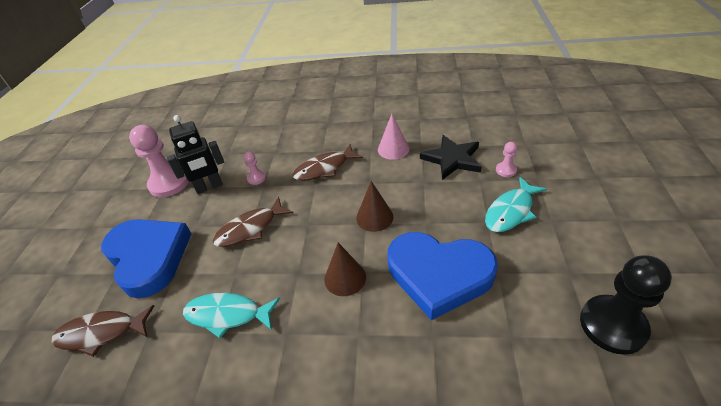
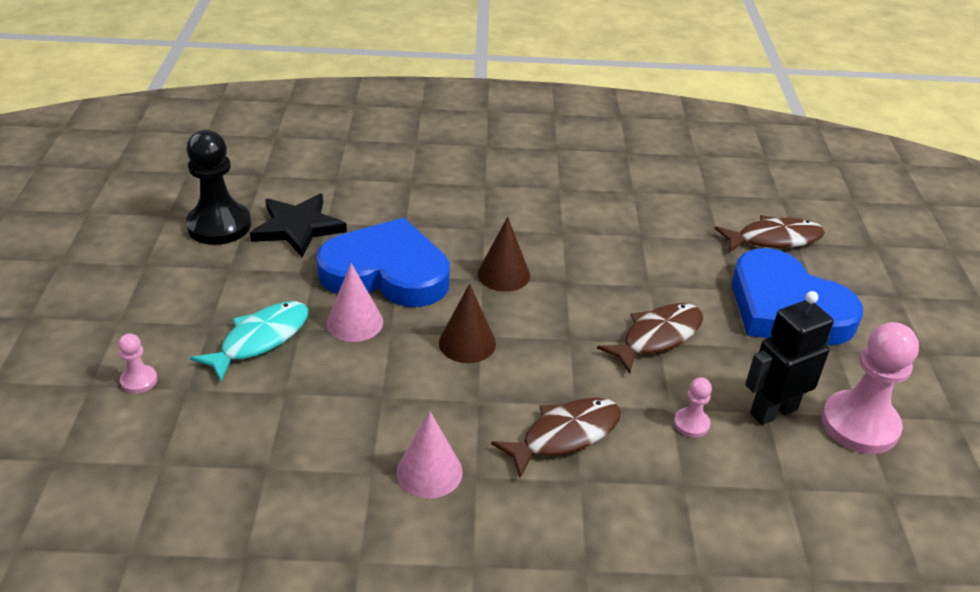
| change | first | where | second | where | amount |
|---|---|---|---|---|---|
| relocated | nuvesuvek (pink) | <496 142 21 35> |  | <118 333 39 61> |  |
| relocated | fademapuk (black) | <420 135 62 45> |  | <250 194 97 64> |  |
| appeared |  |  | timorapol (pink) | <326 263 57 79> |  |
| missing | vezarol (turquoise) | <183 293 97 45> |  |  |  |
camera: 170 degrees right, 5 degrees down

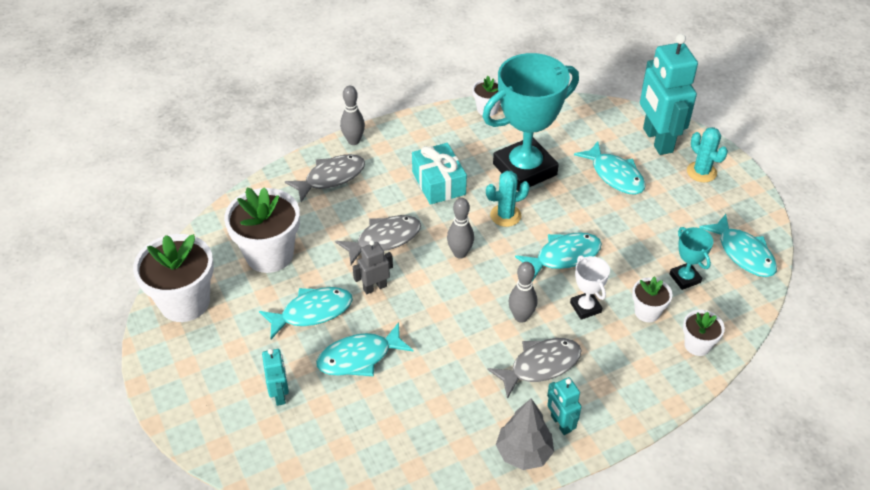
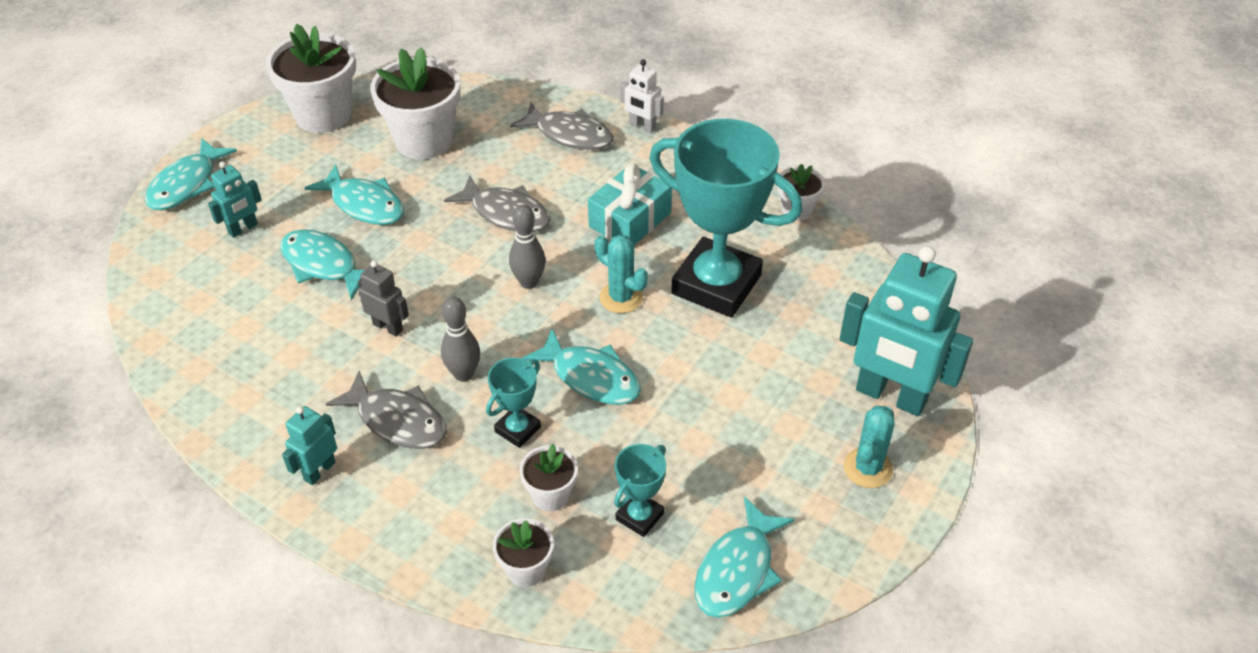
| change | first | where | second | where | amount |
|---|---|---|---|---|---|
| relocated | vezarol (turquoise) | <574 141 72 54> |  | <145 138 92 72> |  |
| relocated | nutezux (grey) | <353 240 40 54> |  | <358 260 51 77> |  |
| colour | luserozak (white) | <570 255 40 65> | luserozak (turquoise) | <486 357 55 91> |  |
| exchanged | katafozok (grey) | <340 86 25 59> | nutezux (white) | <620 59 44 74> |  |
| spun | nutezux (turquoise) | <640 34 58 121> |  | <840 246 133 170> | 105 degrees counterclockwise |
| missing | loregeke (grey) | <496 398 58 72> |  |  |  |
camera: 60 degrees right, 0 degrees up

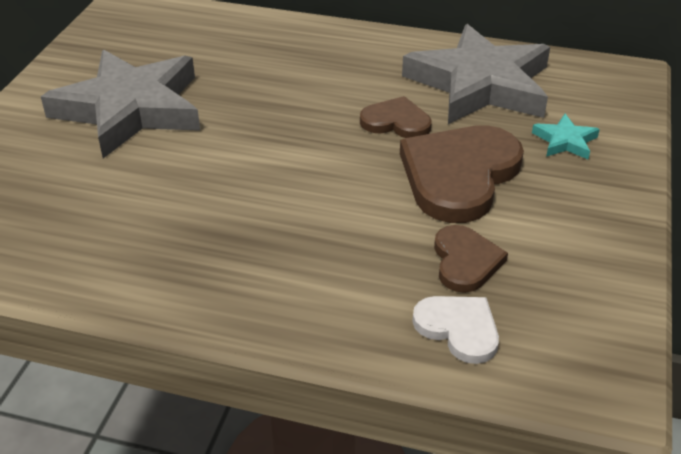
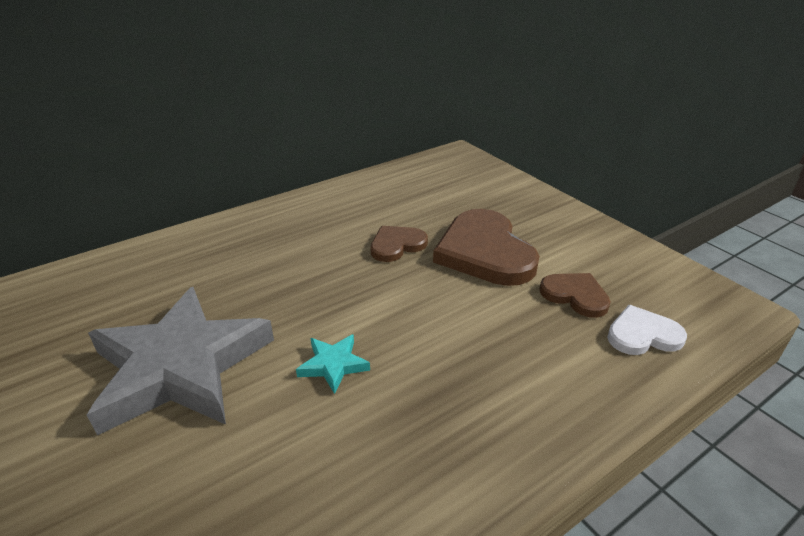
| change | first | where | second | where | amount |
|---|---|---|---|---|---|
| relocated | fademapuk (turquoise) | <532 114 68 45> |  | <296 334 74 60> |  |
| missing | fademapuk (grey) | <402 24 148 100> |  |  |  |
camera: 50 degrees left, 5 degrees down

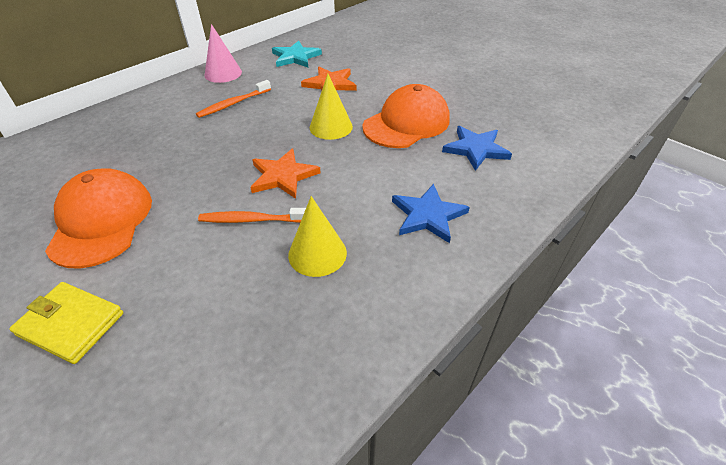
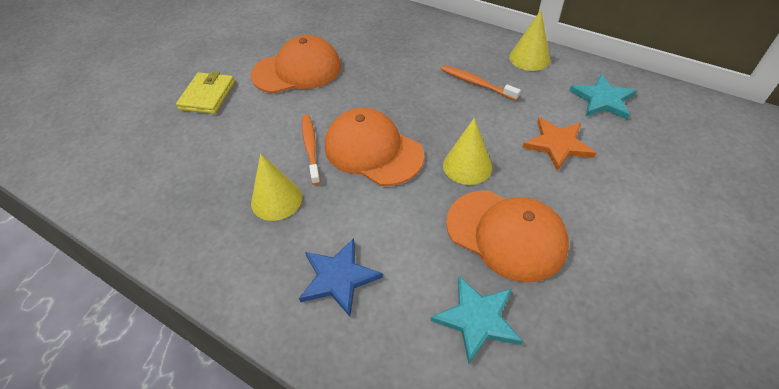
| change | first | where | second | where | amount |
|---|---|---|---|---|---|
| exchanged | fademapuk (orange) | <250 148 71 51> | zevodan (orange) | <325 108 99 78> |  |
| colour | fademapuk (blue) | <442 126 70 45> | fademapuk (turquoise) | <430 276 93 88> |  |
| colour | timorapol (pink) | <204 24 38 59> | timorapol (yellow) | <509 10 41 61> |  |
camera: 80 degrees right, 5 degrees up

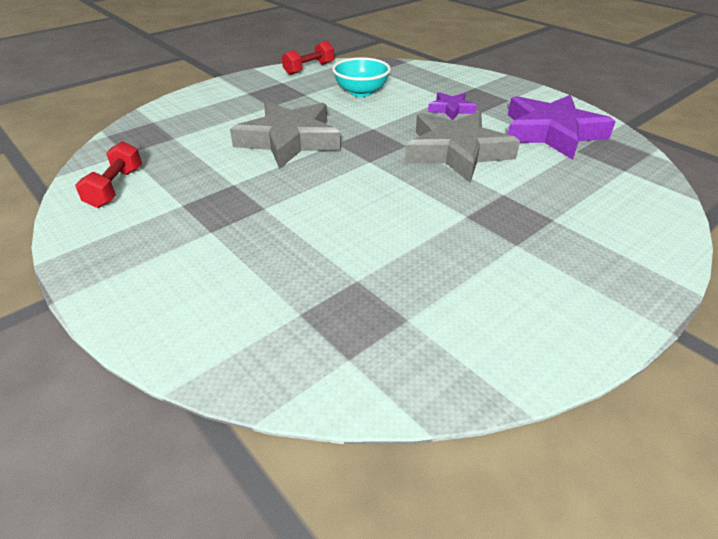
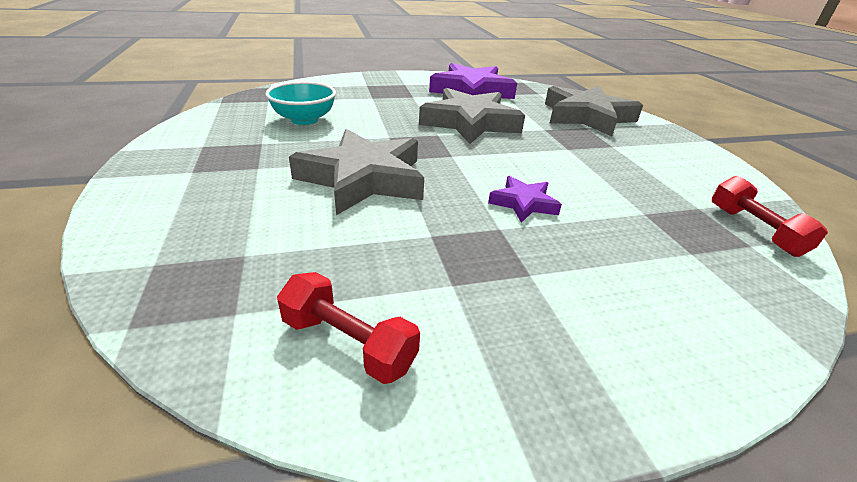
| change | first | where | second | where | amount |
|---|---|---|---|---|---|
| relocated | fademapuk (purple) | <428 92 49 28> |  | <488 176 74 47> |  |
| appeared |  |  | fademapuk (grey) | <545 86 98 50> |  |
| relocated | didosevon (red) | <282 41 52 34> |  | <712 176 116 81> |  |
camera: 65 degrees left, 5 degrees down

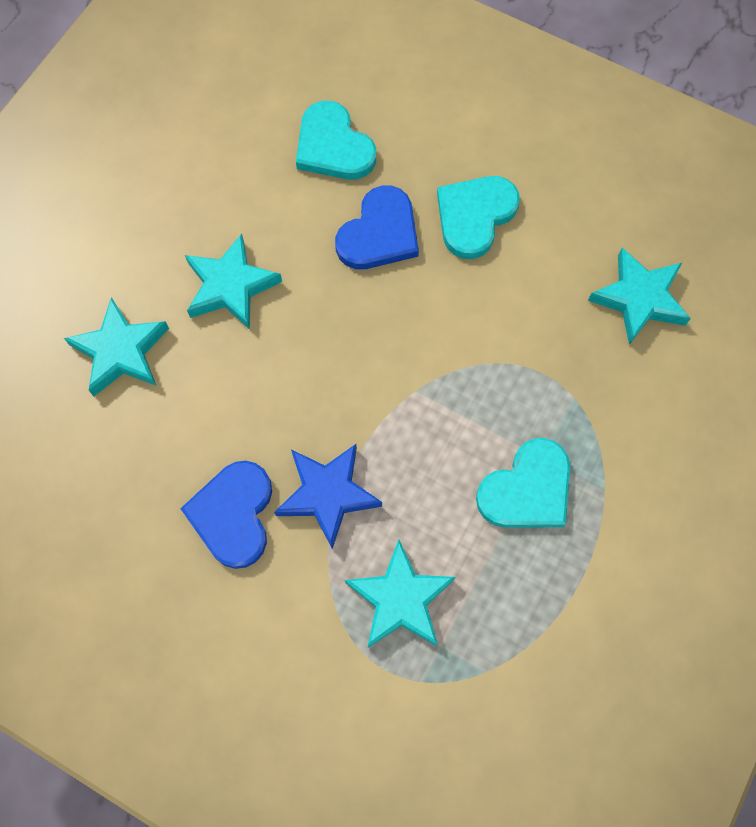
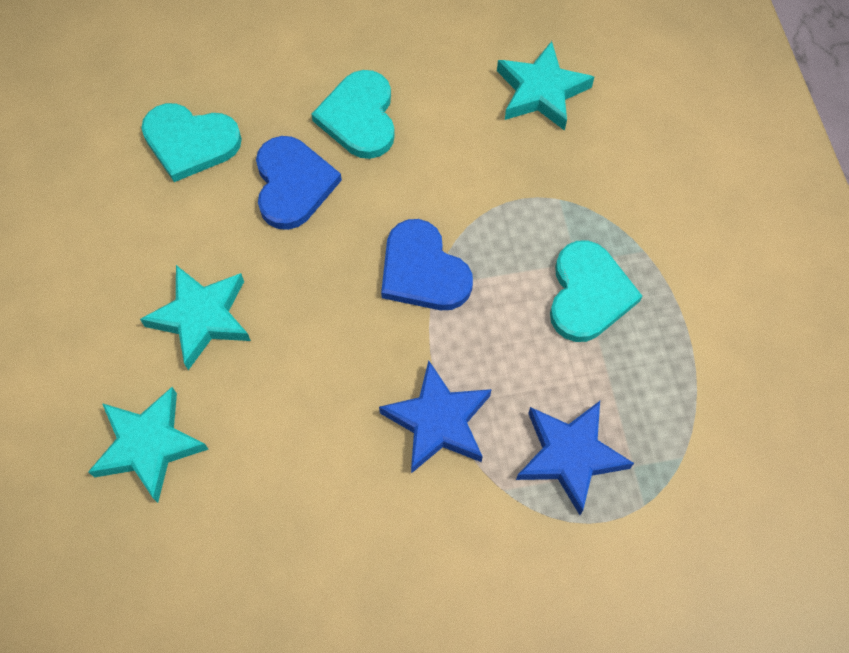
| change | first | where | second | where | amount |
|---|---|---|---|---|---|
| relocated | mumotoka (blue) | <180 461 92 108> |  | <381 219 92 91> |  |
| colour | fademapuk (turquoise) | <345 540 111 108> | fademapuk (blue) | <516 401 118 114> |  |
camera: 40 degrees left, 5 degrees down

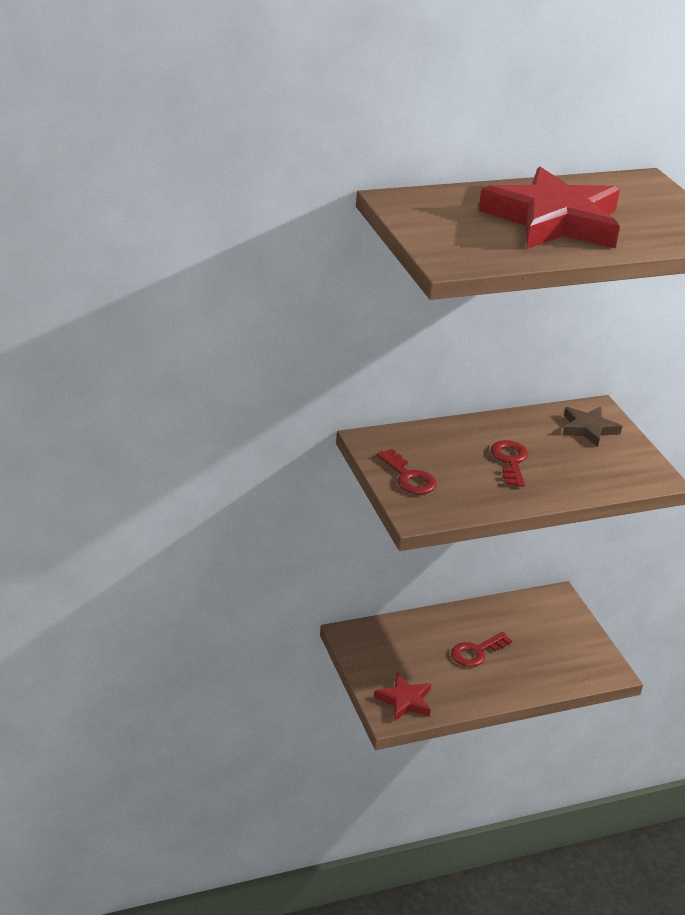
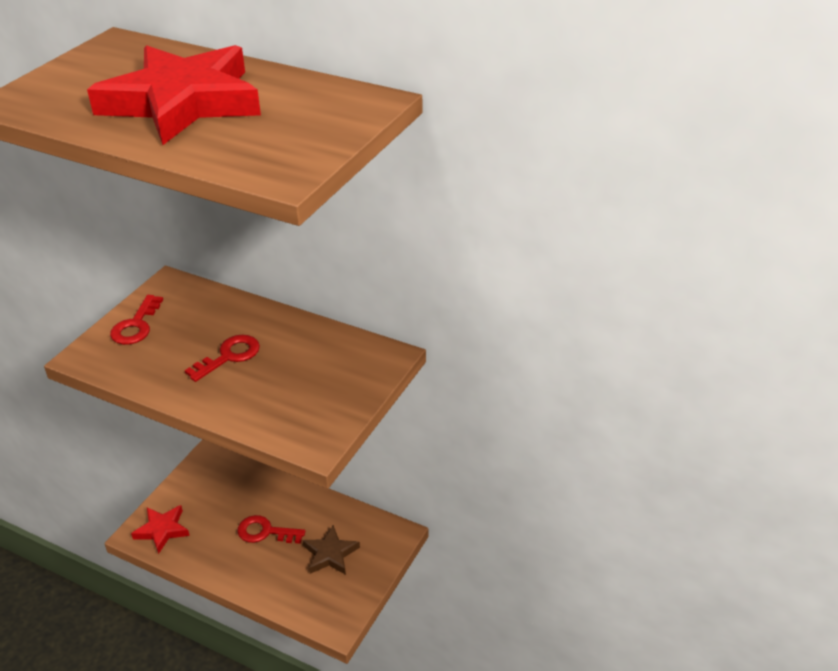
| change | first | where | second | where | amount |
|---|---|---|---|---|---|
| relocated | fademapuk (brown) | <563 407 59 40> |  | <302 525 58 50> |  |
camera: 50 degrees right, 5 degrees up

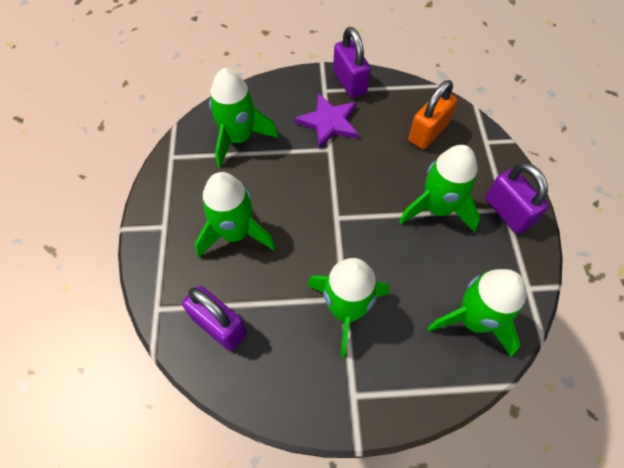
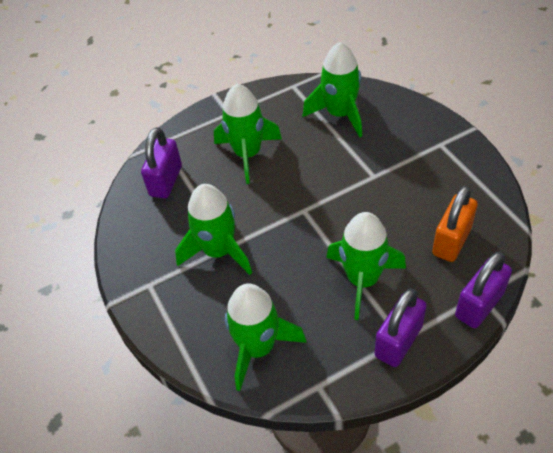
| change | first | where | second | where | amount |
|---|---|---|---|---|---|
| spun | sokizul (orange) | <409 80 48 69> |  | <432 186 46 76> | 75 degrees counterclockwise |
| relocated | sokizul (purple) | <333 27 38 71> |  | <455 252 57 76> |  |
| missing | fademapuk (purple) | <294 93 65 56> |  |  |  |
camera: 70 degrees right, 10 degrees down

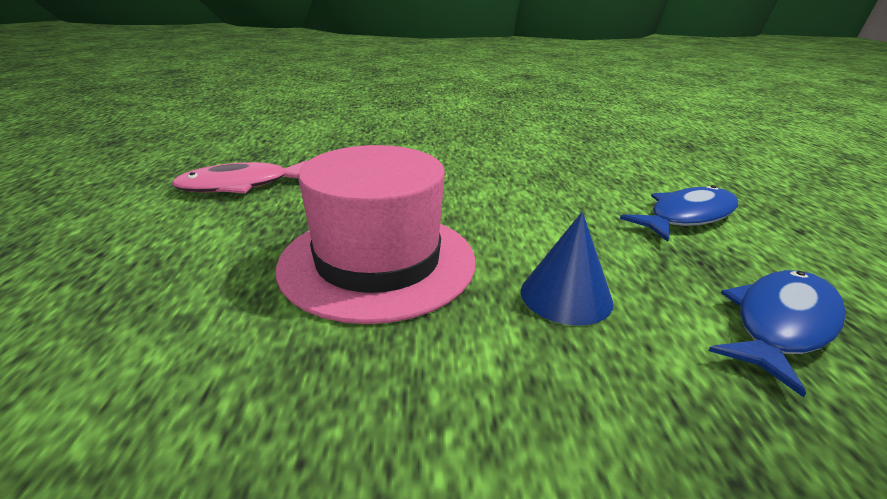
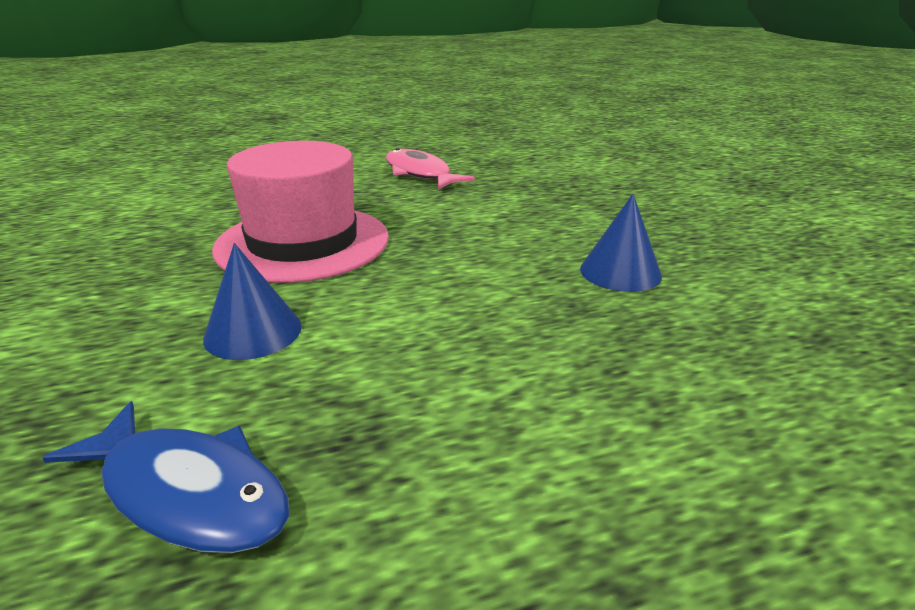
| change | first | where | second | where | amount |
|---|---|---|---|---|---|
| appeared |  |  | timorapol (blue) | <580 194 82 98> |  |
| missing | vezarol (blue) | <620 185 118 57> |  |  |  |
camera: 75 degrees right, 0 degrees up

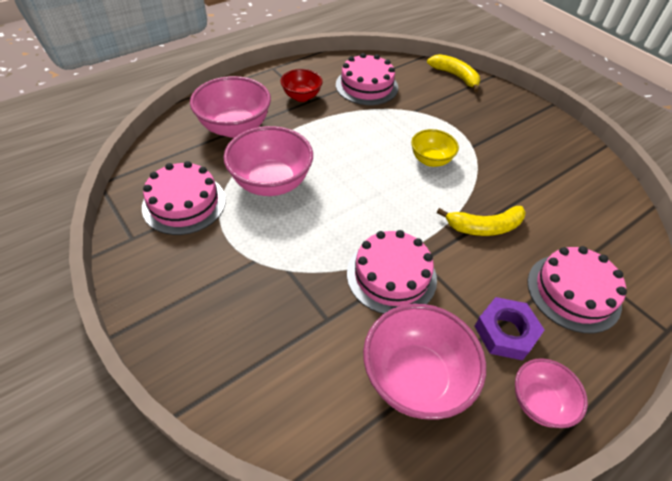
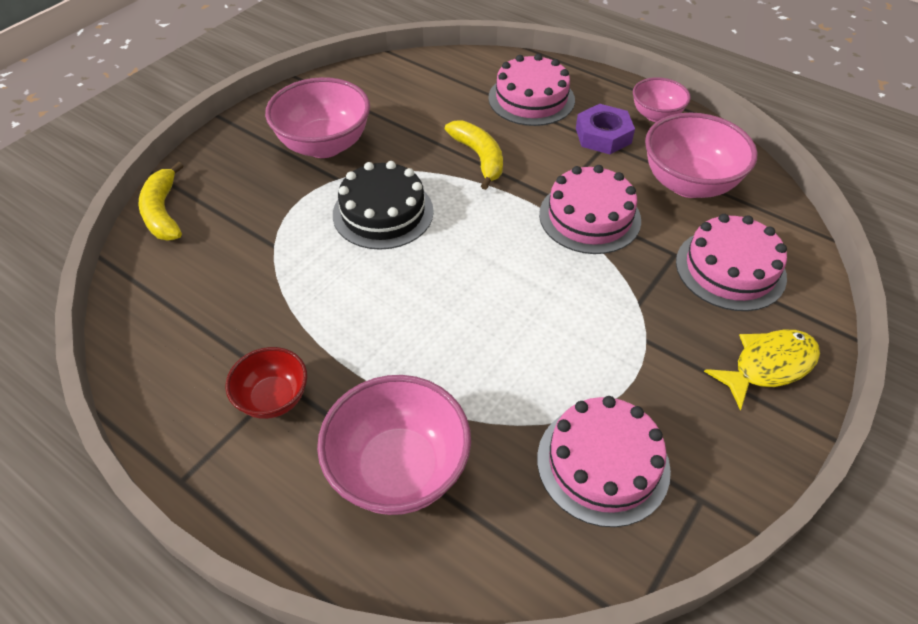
| change | first | where | second | where | amount |
|---|---|---|---|---|---|
| spun | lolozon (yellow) | <427 54 53 38> |  | <139 162 44 79> | 45 degrees counterclockwise |
| relocated | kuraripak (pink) | <224 126 89 70> |  | <265 77 105 81> |  |
| exchanged | kuraripak (yellow) | <411 129 48 38> | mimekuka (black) | <333 161 101 89> |  |
| relocated | mimekuka (pink) | <336 53 62 52> |  | <676 214 111 97> |  |
| appeared |  |  | vezarol (yellow) | <704 330 116 80> |  |
camera: 105 degrees left, 0 degrees up

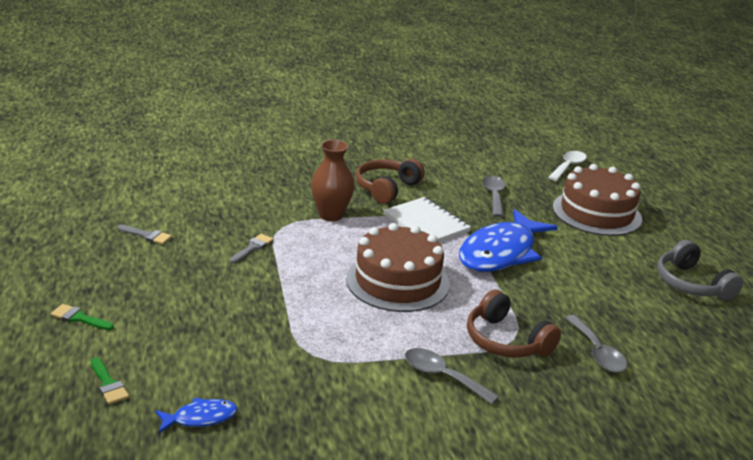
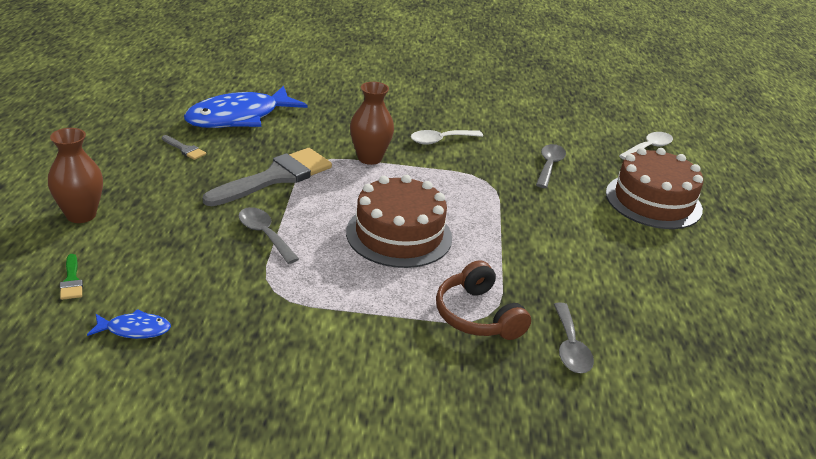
| change | first | where | second | where | amount |
|---|---|---|---|---|---|
| exchanged | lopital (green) | <51 304 63 26> | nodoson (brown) | <48 128 55 95> |  |
| relocated | vezarol (blue) | <459 209 99 63> |  | <184 86 123 42> |  |
| size | lopital (grey) | <230 234 44 29> |  | <203 148 129 58> | x2.42 |
| relocated | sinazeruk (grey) | <405 348 94 56> |  | <239 207 60 57> |  |
| exchanged | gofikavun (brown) | <356 159 69 45> | sinazeruk (white) | <411 130 72 15> |  |
| missing | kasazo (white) | <383 197 88 45> |  |  |  |
| missing | gofikavun (grey) | <657 240 86 61> |  |  |  |
camera: 15 degrees right, 5 degrees up

